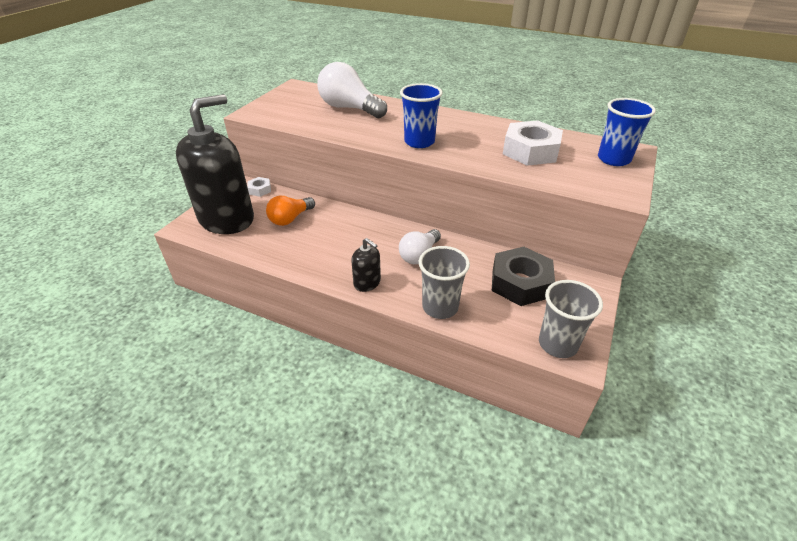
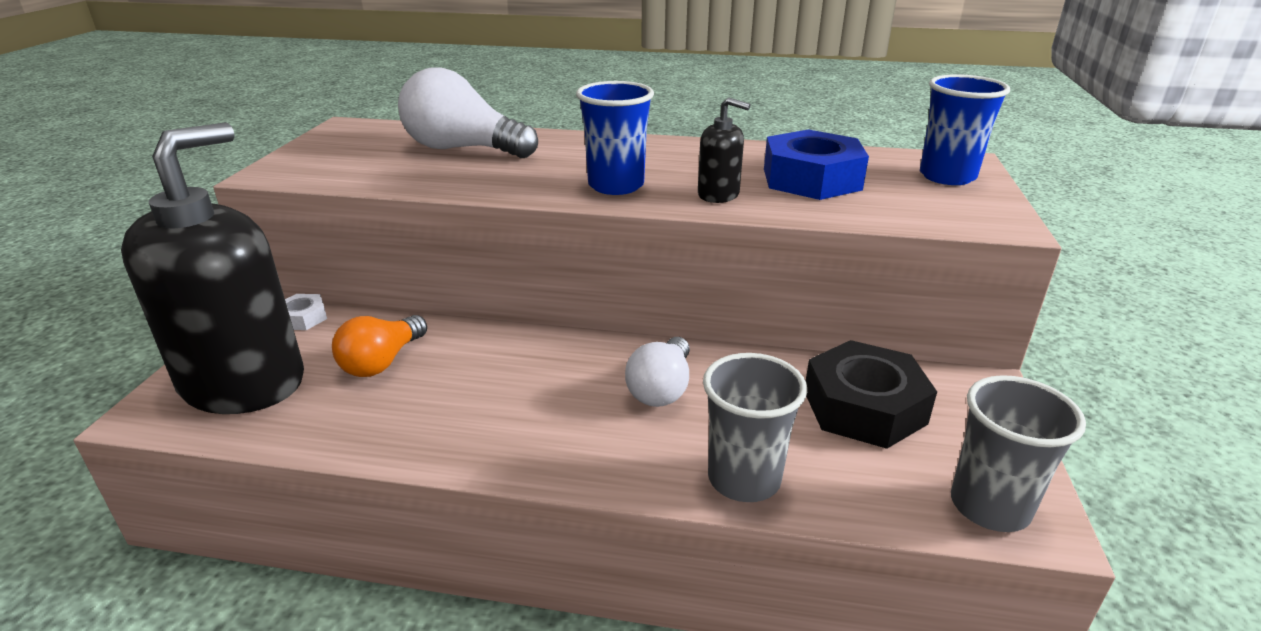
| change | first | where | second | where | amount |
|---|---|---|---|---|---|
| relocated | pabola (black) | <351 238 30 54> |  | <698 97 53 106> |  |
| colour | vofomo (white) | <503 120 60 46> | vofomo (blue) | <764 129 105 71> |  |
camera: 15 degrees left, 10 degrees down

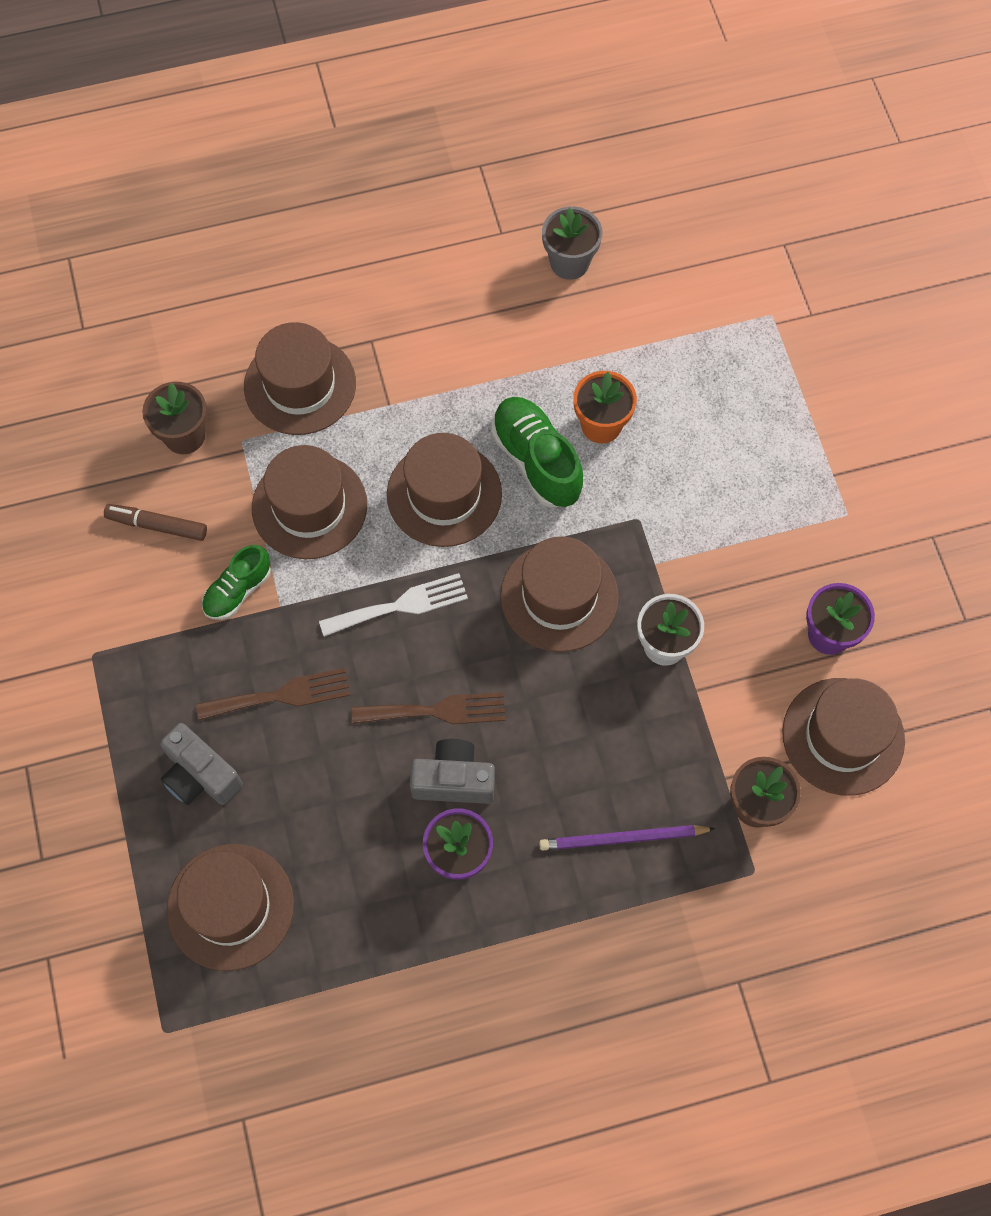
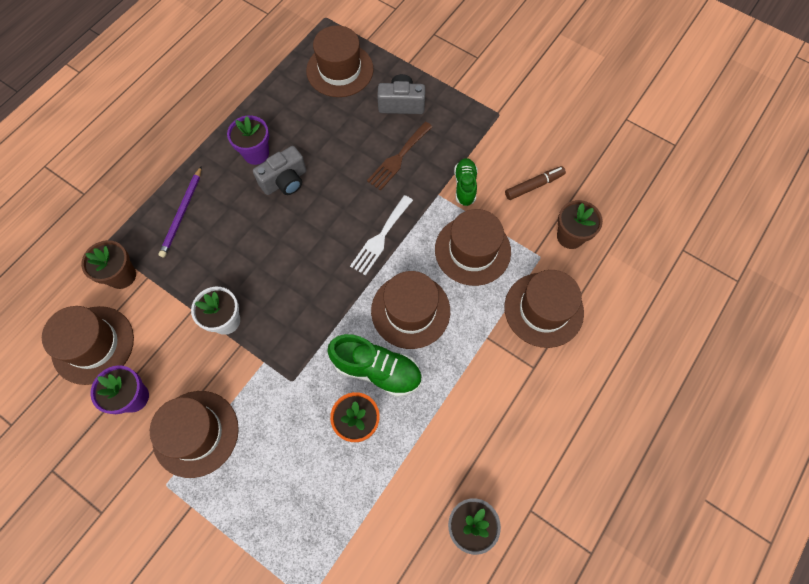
| change | first | where | second | where | amount |
|---|---|---|---|---|---|
| relocated | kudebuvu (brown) | <500 536 119 116> |  | <150 391 89 87> |  |
| spun | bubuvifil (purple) | <539 825 177 26> |  | <159 166 43 92> | 150 degrees clockwise |
| missing | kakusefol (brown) | <352 692 153 32> |  |  |  |
camera: 140 degrees right, 0 degrees up

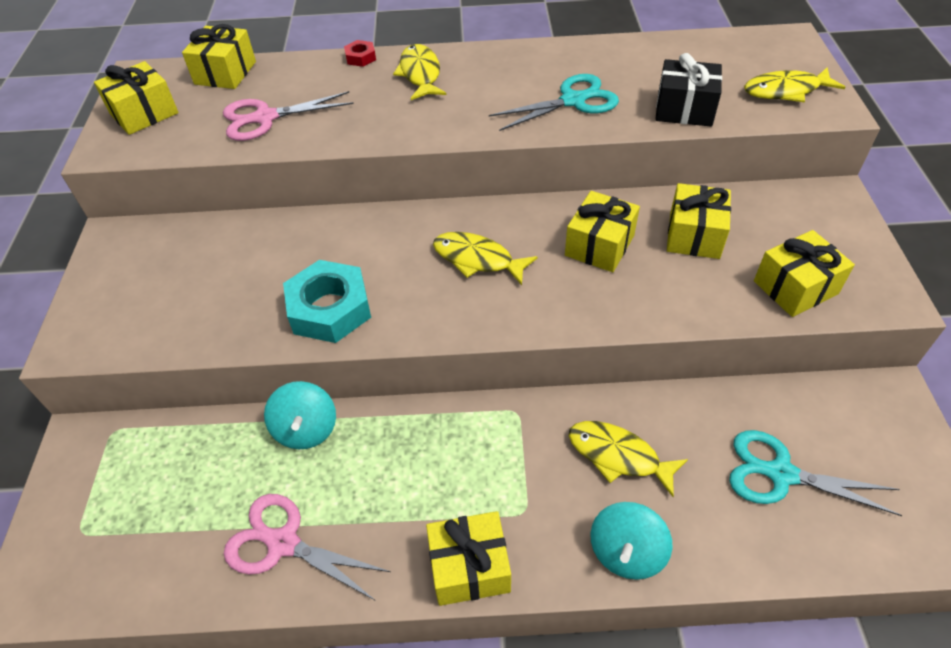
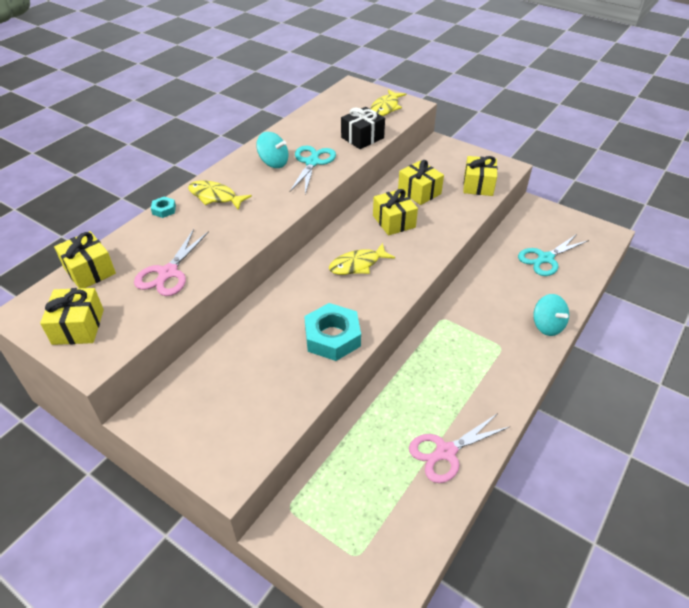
| change | first | where | second | where | amount |
|---|---|---|---|---|---|
| colour | vofomo (red) | <344 40 32 27> | vofomo (turquoise) | <151 197 25 21> |  |
| relocated | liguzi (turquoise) | <264 381 72 68> |  | <256 132 33 36> |  |
| missing | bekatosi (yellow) | <426 511 85 95> |  |  |  |
| missing | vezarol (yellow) | <569 421 119 76> |  |  |  |
camera: 55 degrees left, 5 degrees down

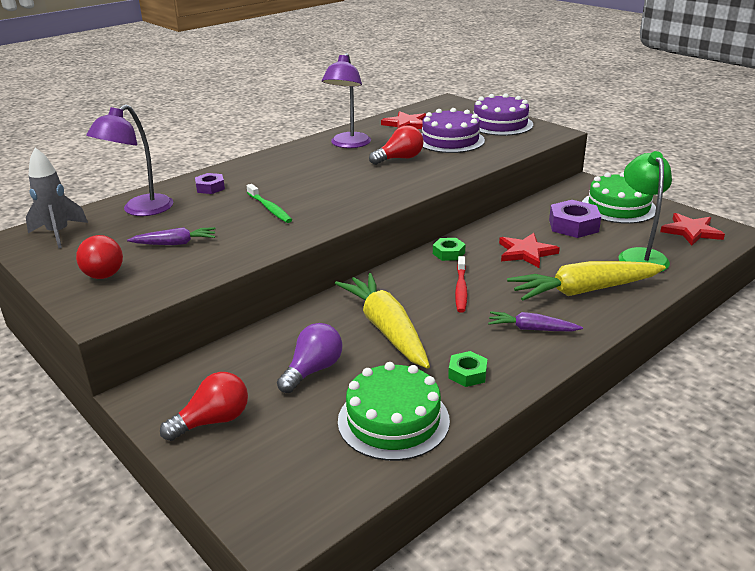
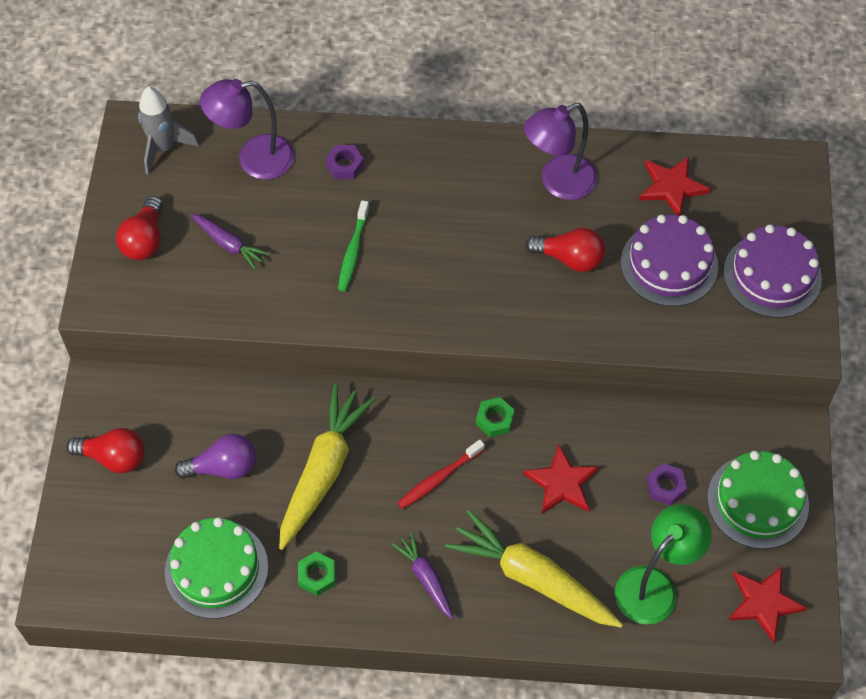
| change | first | where | second | where | amount |
|---|---|---|---|---|---|
| size | vofomo (purple) | <549 200 52 38> |  | <646 463 41 42> | x0.59 |
camera: 45 degrees right, 30 degrees up

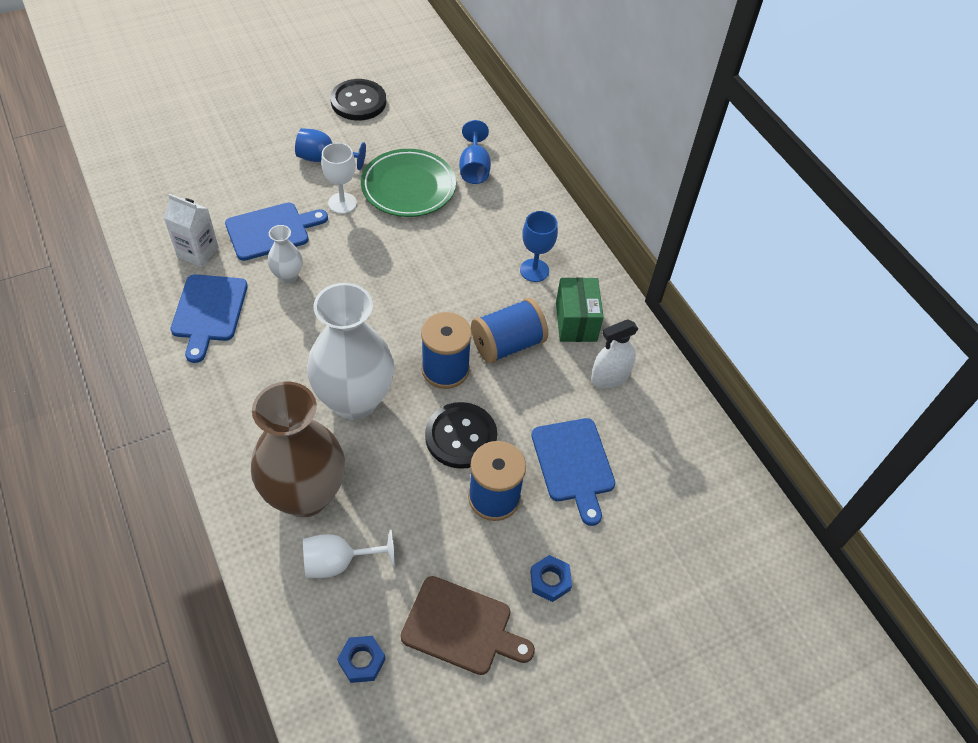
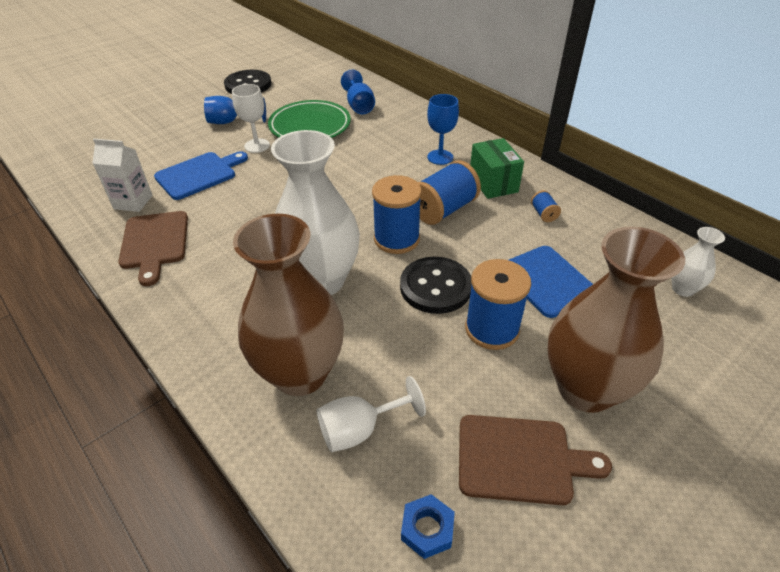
| change | first | where | second | where | amount |
|---|---|---|---|---|---|
| colour | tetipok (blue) | <170 274 78 89> | tetipok (brown) | <118 211 70 75> |  |
| exchanged | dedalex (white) | <591 319 47 69> | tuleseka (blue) | <531 190 30 32> |  |
| exchanged | vofomo (blue) | <530 555 42 47> | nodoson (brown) | <547 227 138 186> |  |
| relocated | nodoson (white) | <268 225 35 58> |  | <671 227 54 70> |  |
camera: 10 degrees left, 10 degrees down

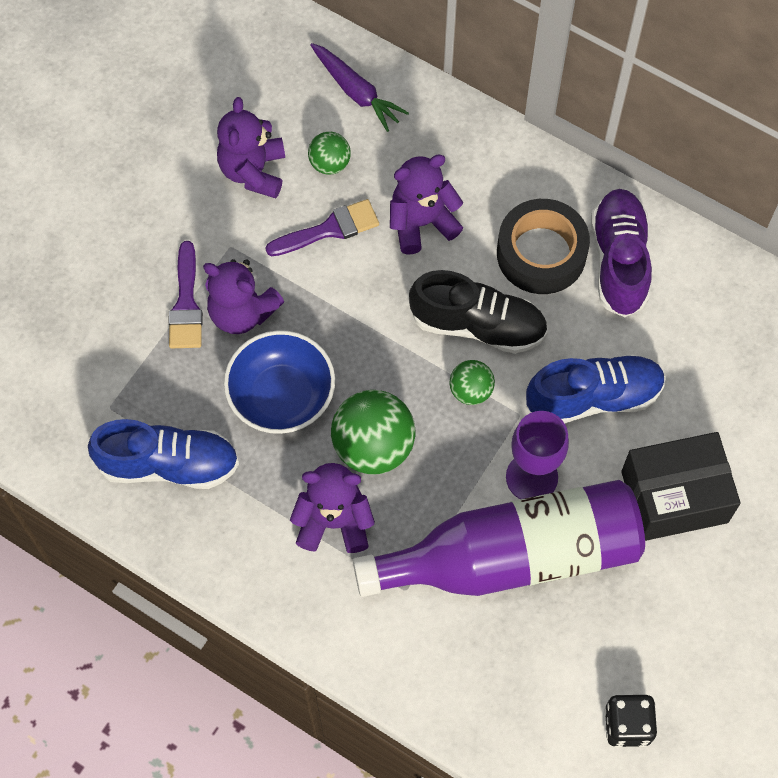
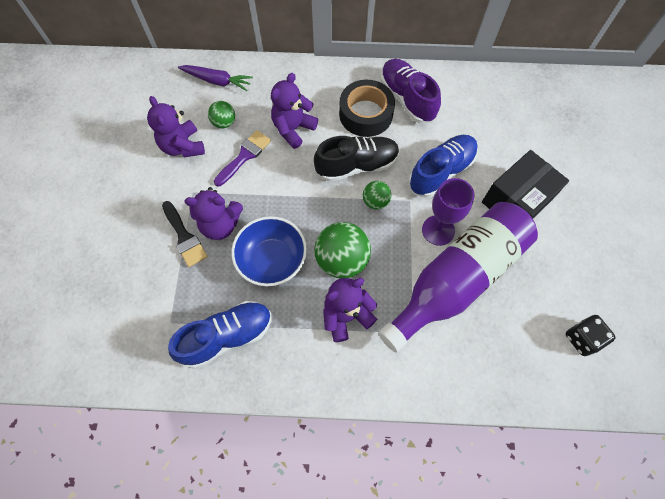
| change | first | where | second | where | amount |
|---|---|---|---|---|---|
| colour | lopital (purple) | <168 241 35 107> | lopital (black) | <162 201 45 66> |  |
camera: 30 degrees left, 0 degrees up

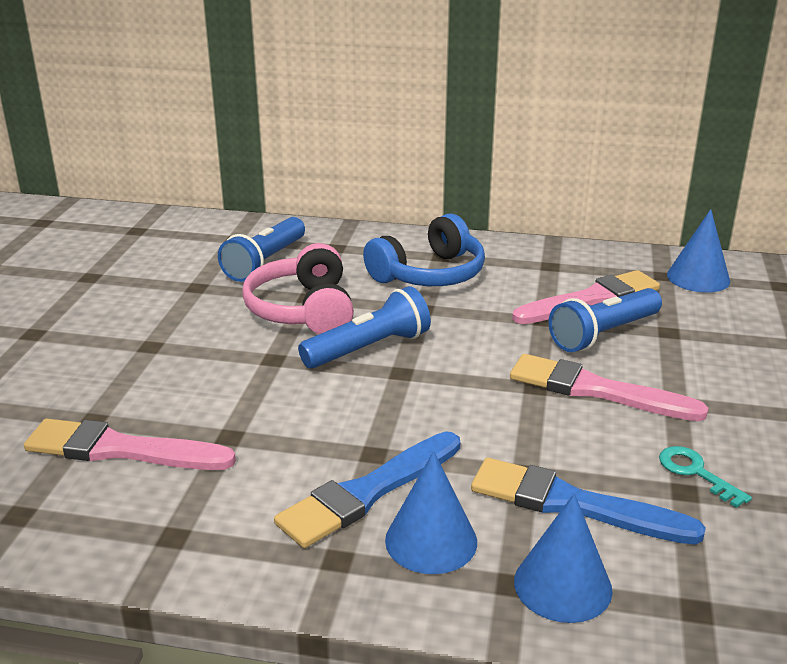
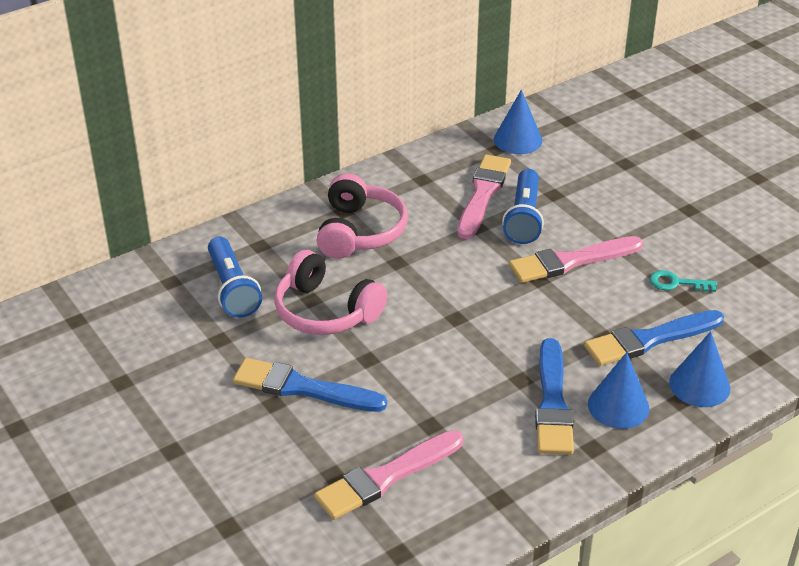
| change | first | where | second | where | amount |
|---|---|---|---|---|---|
| appeared |  |  | lopital (blue) | <233 358 154 54> |  |
| colour | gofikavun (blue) | <363 213 122 73> | gofikavun (pink) | <317 173 91 86> |  |
| missing | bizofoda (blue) | <298 286 133 83> |  |  |  |
camera: 45 degrees left, 10 degrees up

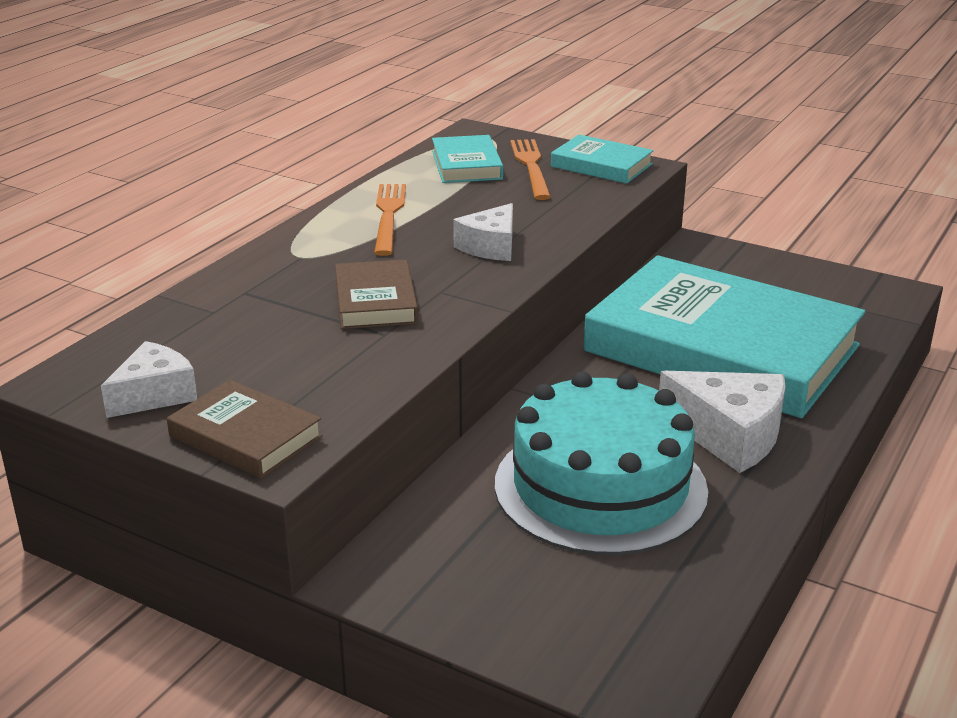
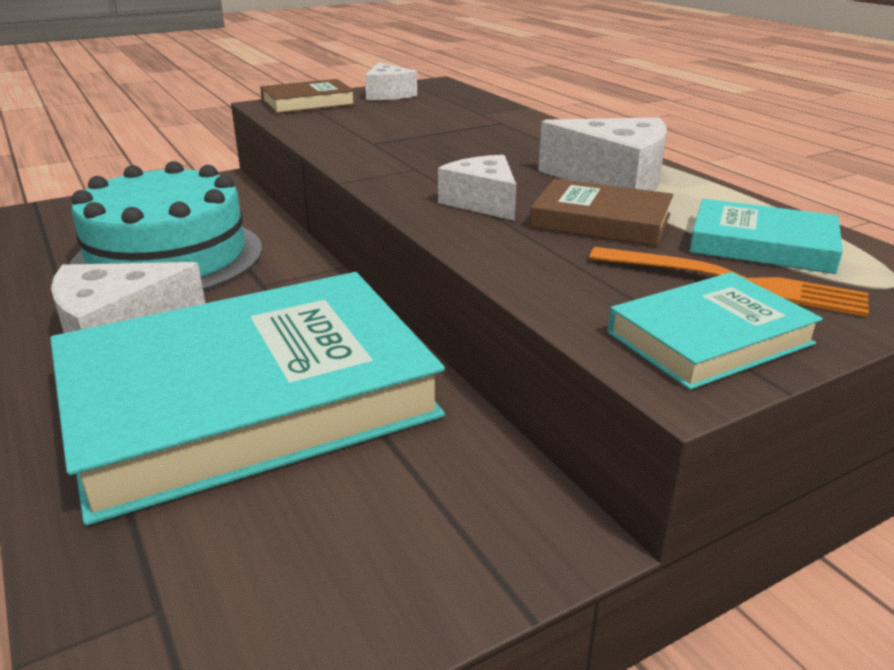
| change | first | where | second | where | amount |
|---|---|---|---|---|---|
| relocated | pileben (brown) | <335 259 83 70> |  | <530 179 143 67> |  |
| exchanged | kakusefol (orange) | <374 184 32 72> | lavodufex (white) | <538 117 129 74> |  |
camera: 120 degrees right, 0 degrees up

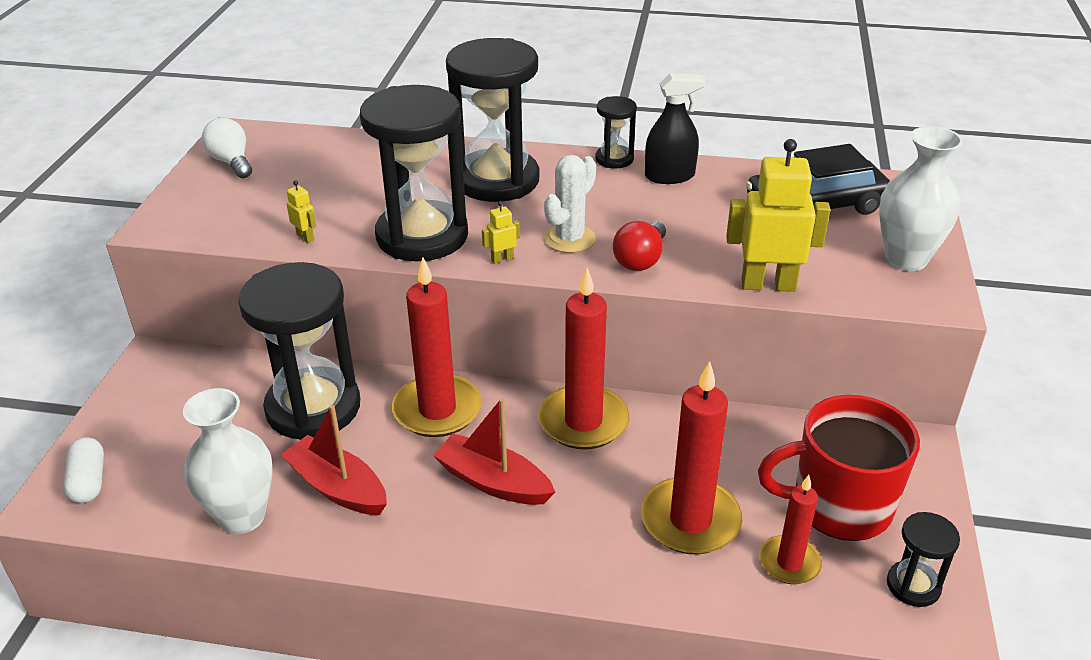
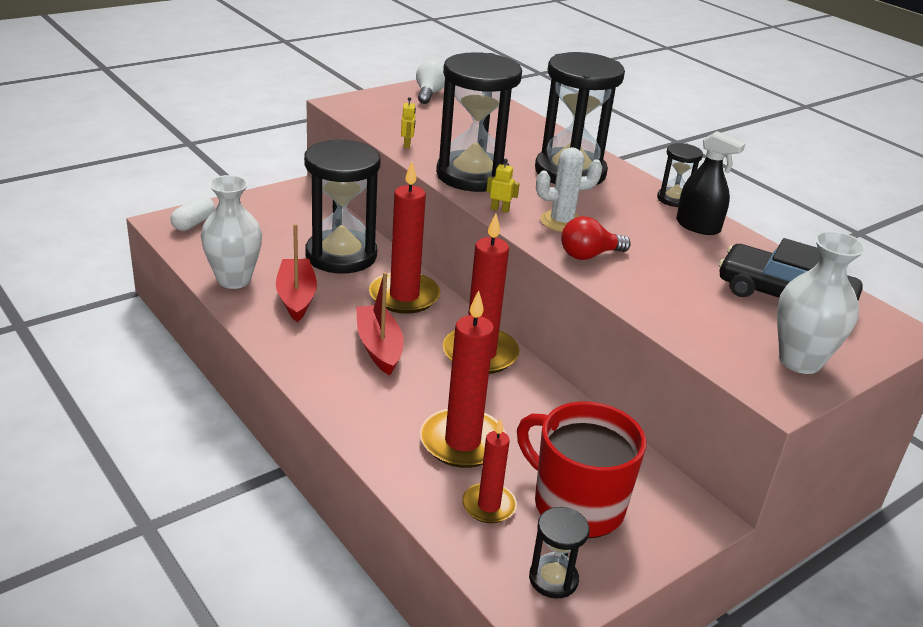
| change | first | where | second | where | amount |
|---|---|---|---|---|---|
| missing | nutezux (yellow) | <726 139 104 153> |  |  |  |
camera: 40 degrees right, 5 degrees down

